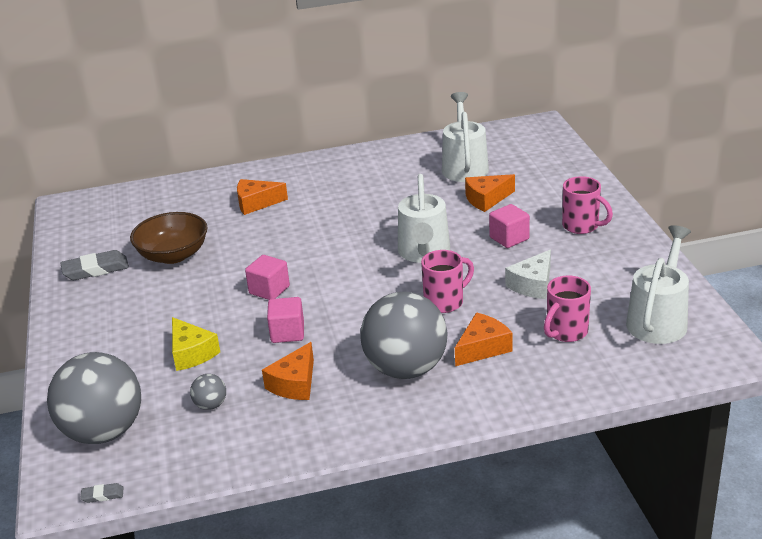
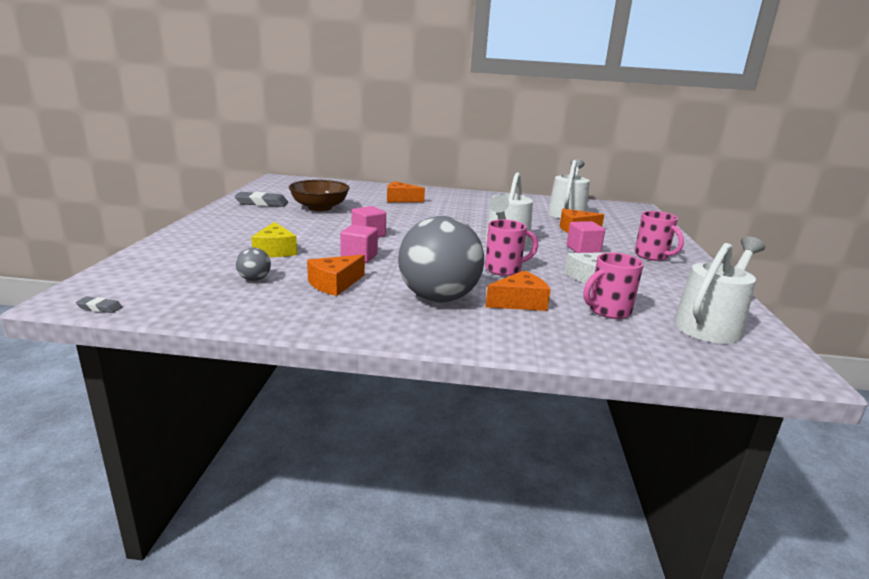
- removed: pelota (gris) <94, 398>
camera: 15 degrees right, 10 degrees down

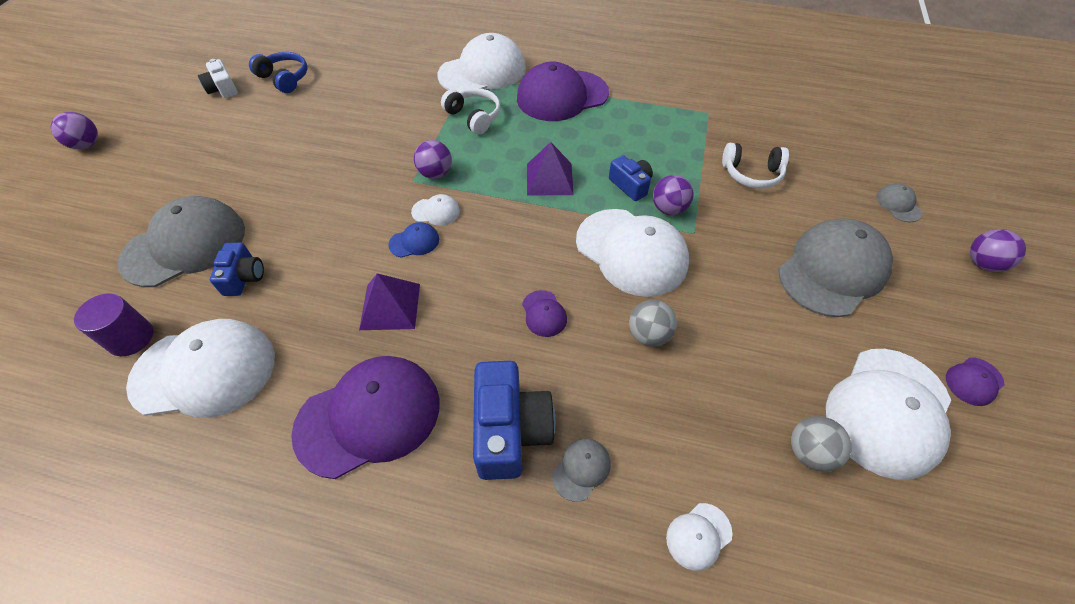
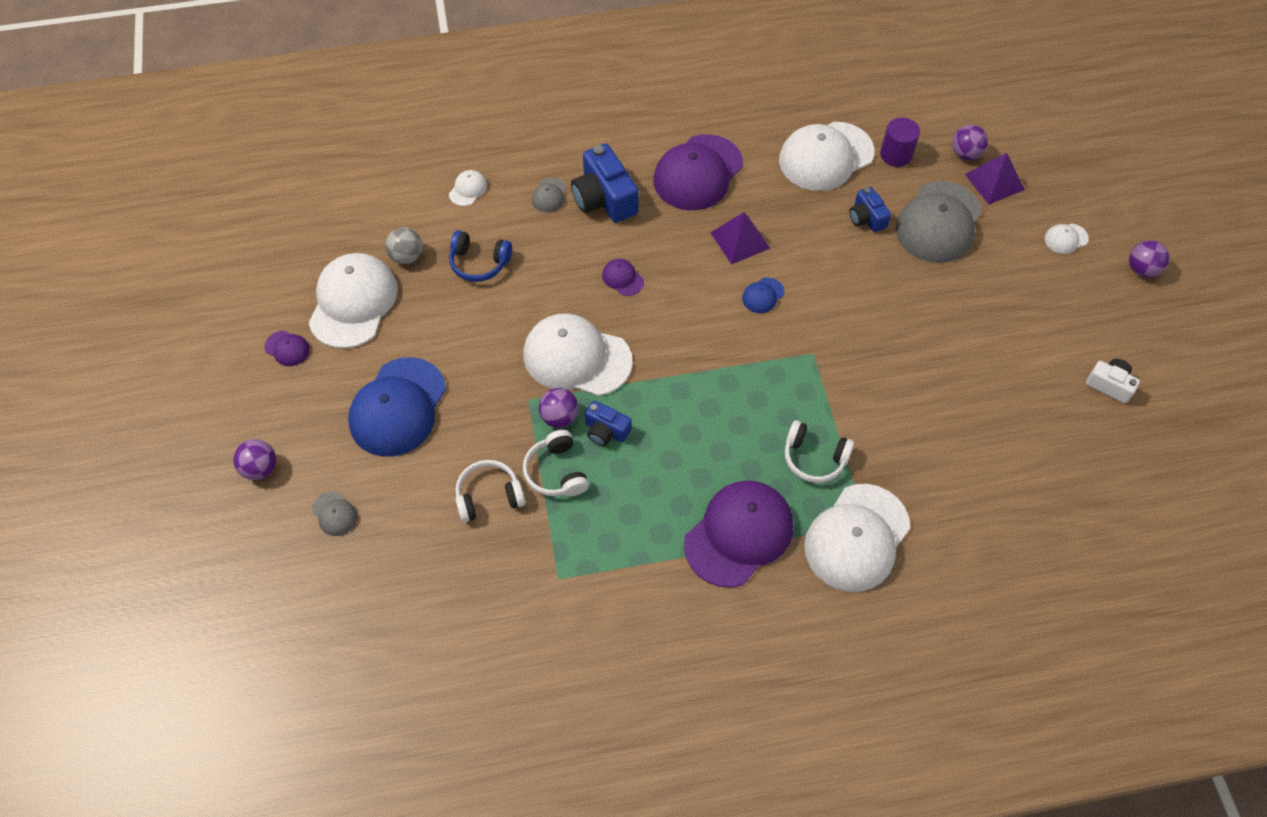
- removed: pelota (gris) <653, 323>
- added: auriculares (blanco) <556, 463>
- moved: auriculares (azul) <278, 72> to <480, 256>
- moved: gorra (blanco) <435, 210> to <1066, 238>
- moved: pelota (morado) <433, 159> to <970, 142>
- moved: pirámide (morado) <550, 169> to <995, 178>
- recoloured: gorra (gris) <835, 267> to gorra (azul) <397, 407>
- turned: gorra (morado) <975, 381> = <287, 348> 90 degrees clockwise
camera: 155 degrees right, 5 degrees up

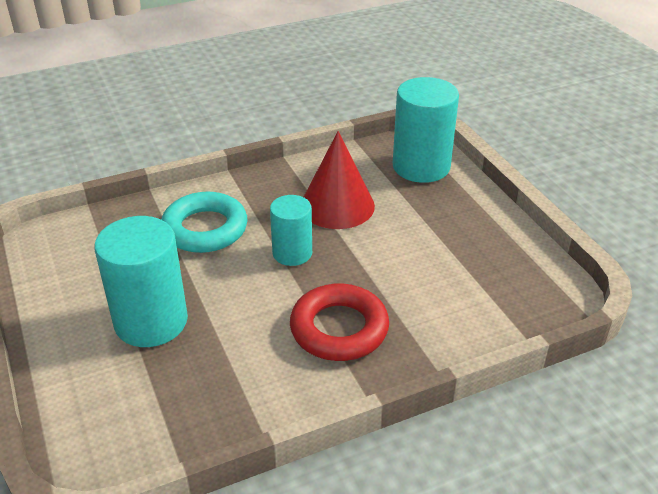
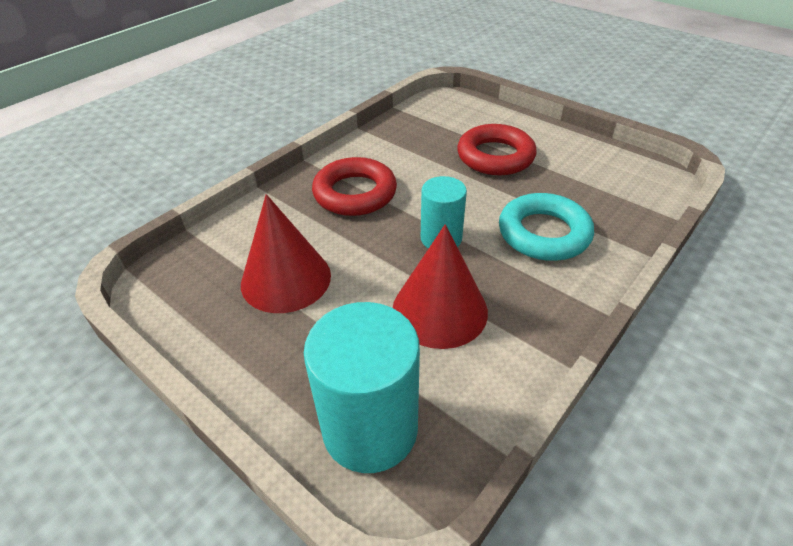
- added: cono (rojo) <286, 253>
- replaced: cilindro (turquesa) <141, 281> to anillo (rojo) <497, 149>
camera: 155 degrees right, 5 degrees up

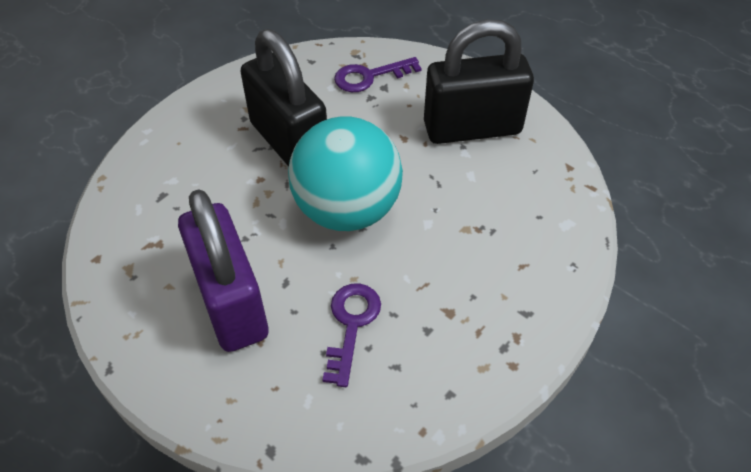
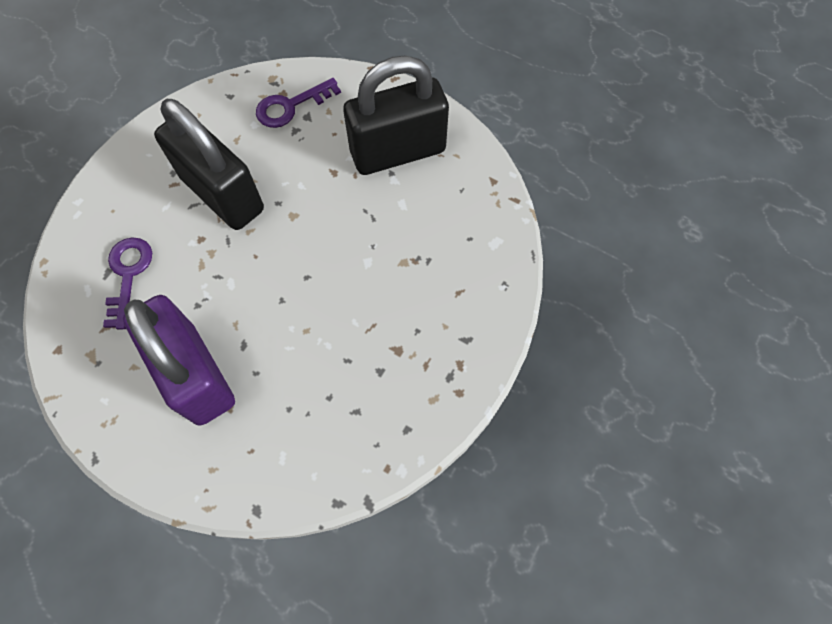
- removed: pelota (turquesa) <345, 173>
- moved: llave (morado) <352, 335> to <127, 283>
camera: 10 degrees left, 15 degrees up

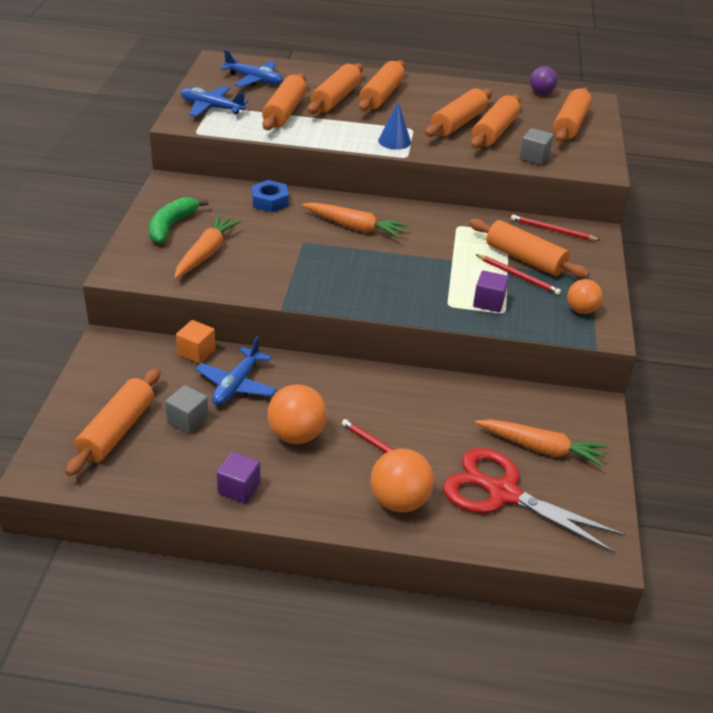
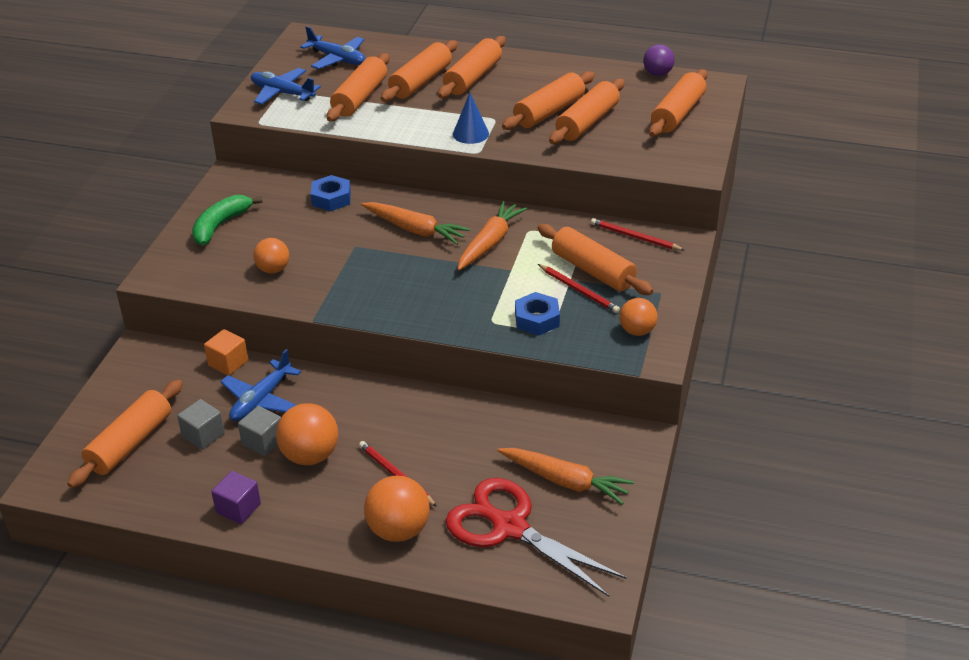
- added: pelota (naranja) <271, 256>
- moved: zanahoria (naranja) <208, 247> to <492, 235>
- moved: cubo (gris) <536, 146> to <259, 431>
- replaced: cubo (morado) <491, 291> to tuerca (azul) <537, 313>
camera: 10 degrees right, 0 degrees up

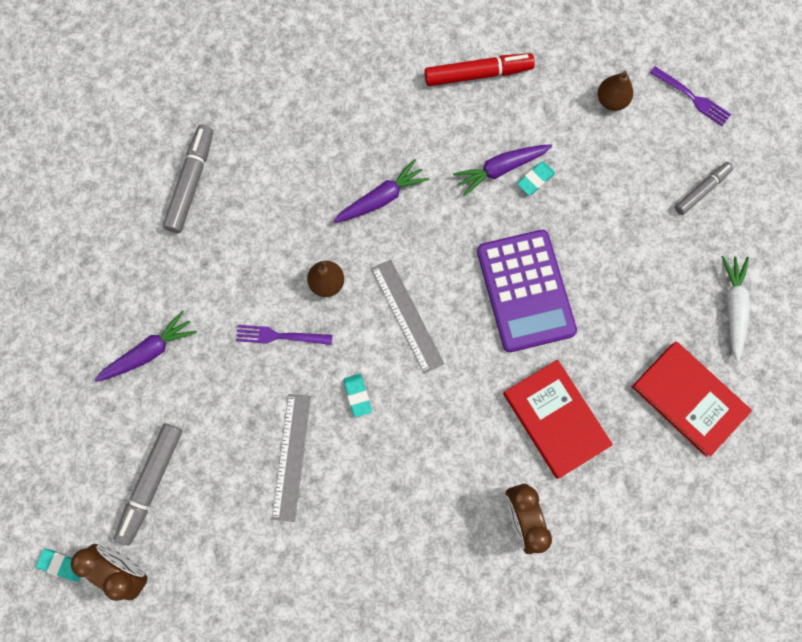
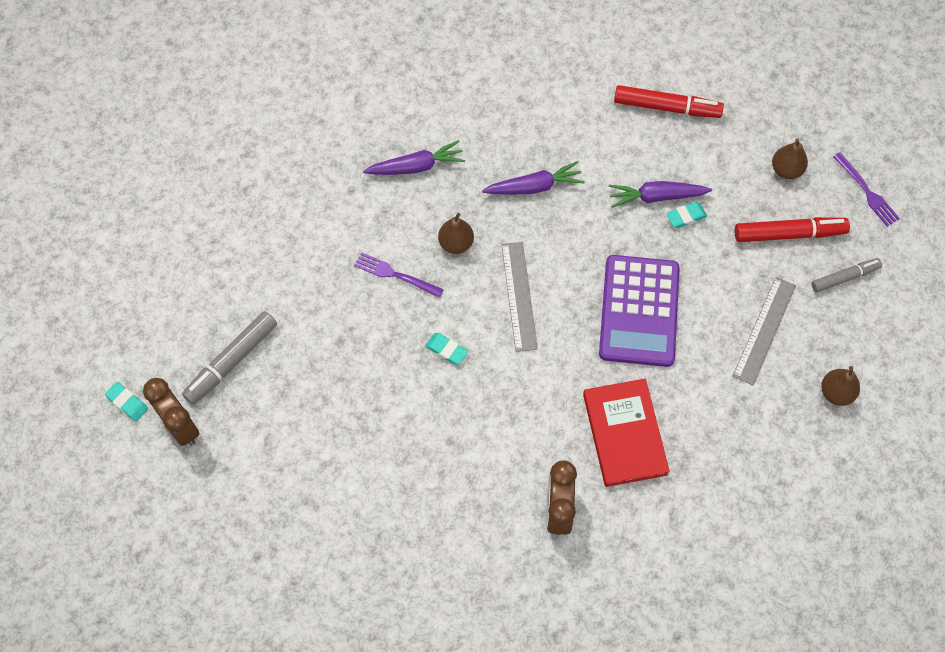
- removed: rotulador (gris) <188, 179>
- removed: libro (rojo) <692, 399>
- added: rotulador (rojo) <792, 229>
- moved: zanahoria (morado) <146, 346> to <414, 157>
- moved: regla (gris) <291, 458> to <764, 331>
- replaced: zanahoria (blanco) <736, 309> to pera (marrón) <840, 386>
- turned: goma de borrar (turquesa) <358, 395> = <446, 349> 60 degrees counterclockwise
camera: 20 degrees right, 10 degrees down

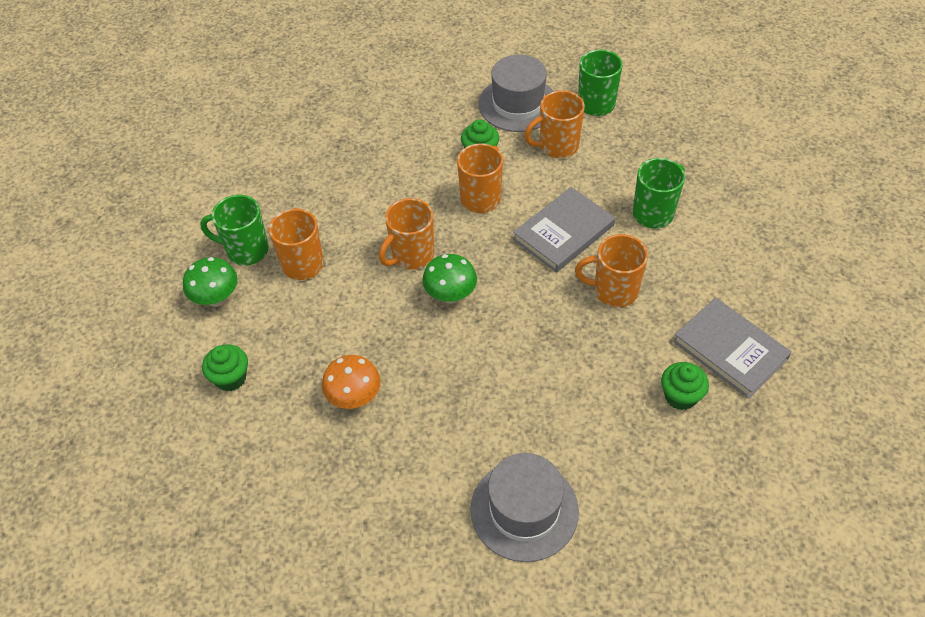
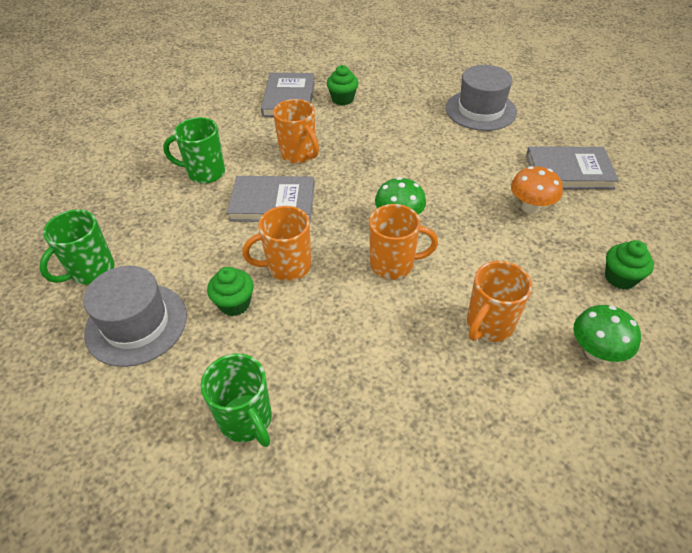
- removed: taza (naranja) <554, 124>
- added: libro (gris) <572, 167>
- moved: taza (verde) <234, 230> to <236, 400>
camera: 135 degrees left, 5 degrees down

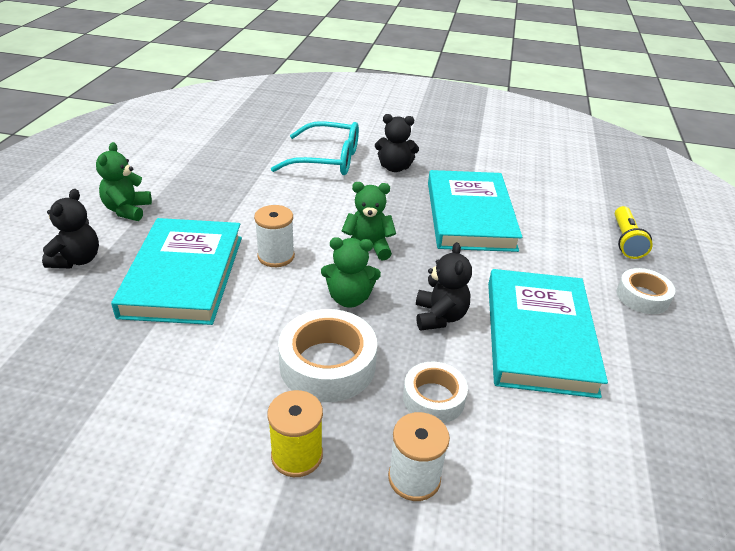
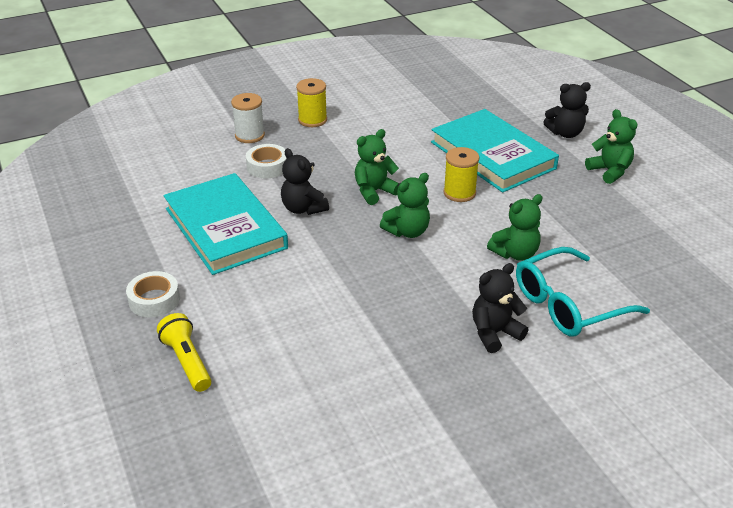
- removed: cinta adhesiva (blanco) <327, 355>
- removed: libro (turquesa) <475, 211>
- added: osito (verde) <514, 227>
- recoloured: carrete (blanco) <274, 236> to carrete (amarillo) <461, 174>
- turned: osito (negro) <70, 228> = <567, 110> 75 degrees counterclockwise
camera: 145 degrees right, 0 degrees up

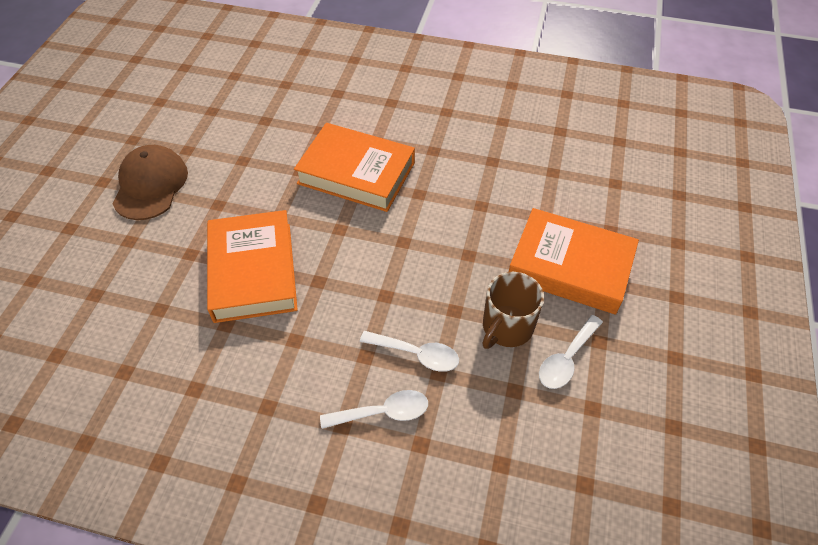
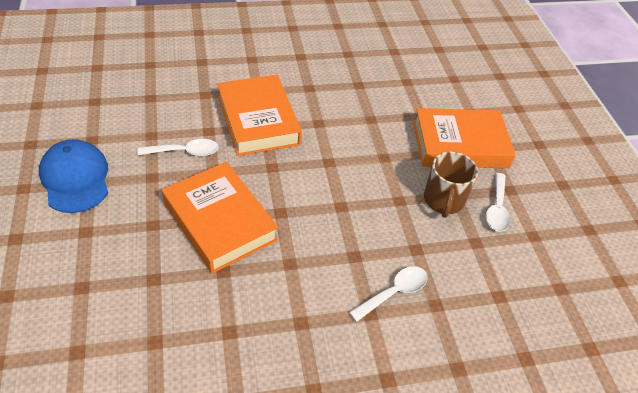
- moved: cuchara (blanco) <409, 351> to <178, 147>
- recoloured: gorra (marrón) <150, 182> to gorra (azul) <73, 176>
- turned: libro (naranja) <354, 167> = <259, 115> 75 degrees clockwise
camera: 30 degrees left, 5 degrees down

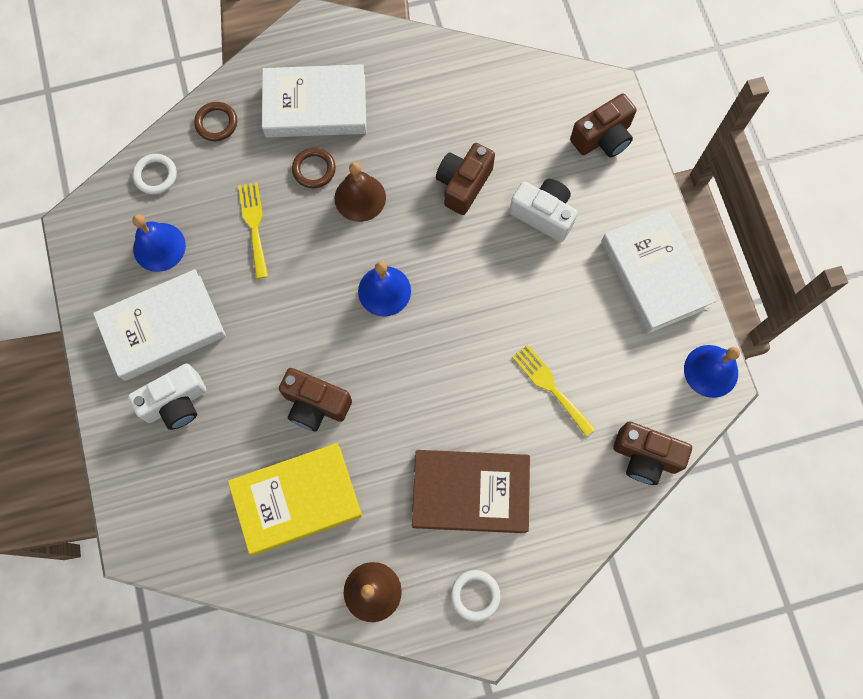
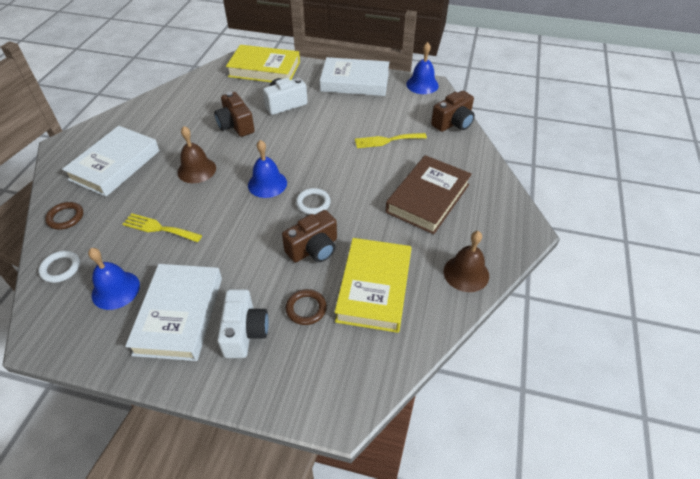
- moved: anillo (marrón) <314, 168> to <306, 307>
- moved: anillo (blanco) <476, 596> to <313, 201>
- replaced: cámara (marrón) <603, 125> to libro (amarillo) <263, 63>
camera: 60 degrees left, 25 degrees down

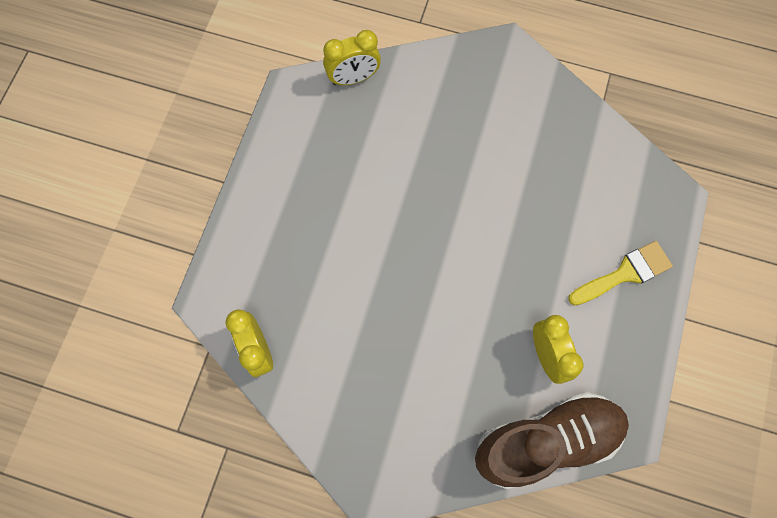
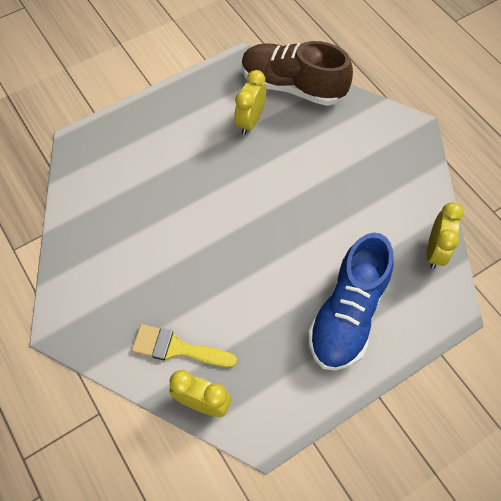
- added: zapato (azul) <350, 301>
- moved: pincel (amarillo) <620, 273> to <184, 345>
camera: 140 degrees left, 10 degrees down

